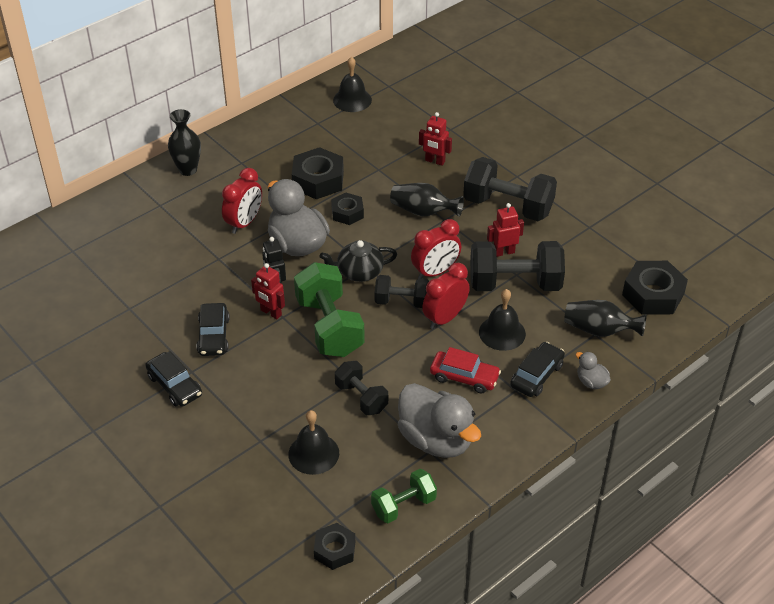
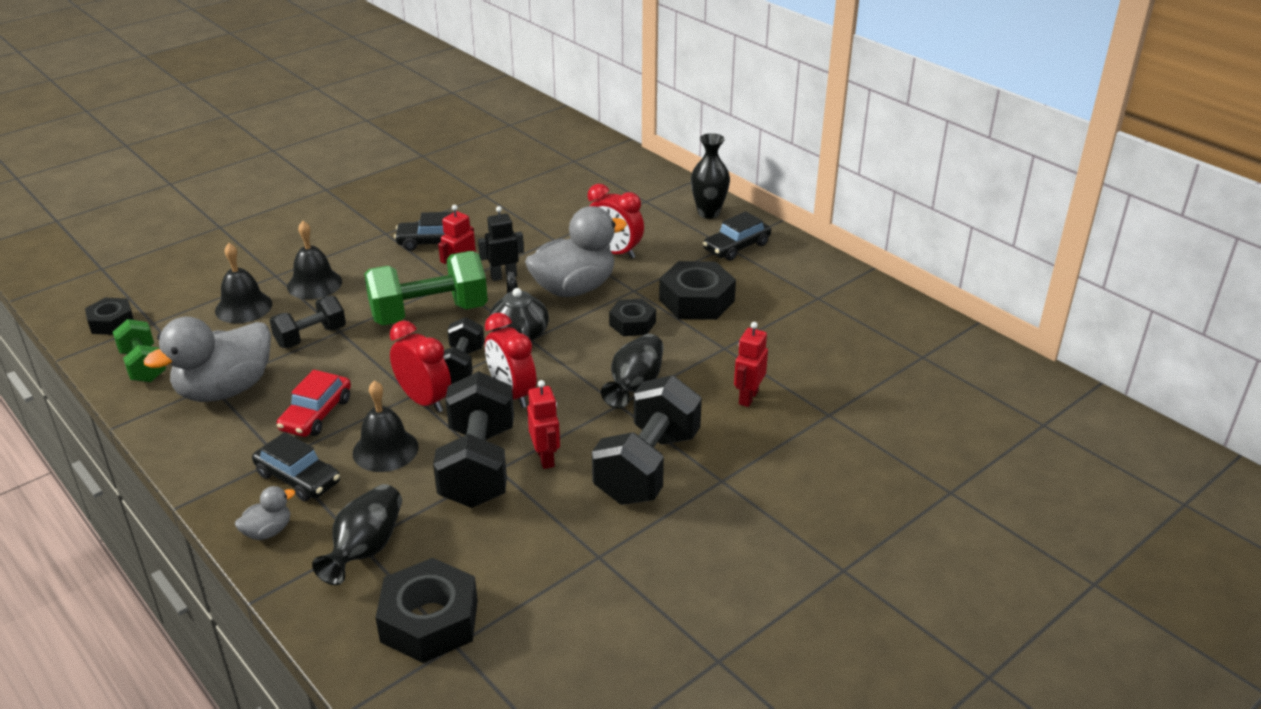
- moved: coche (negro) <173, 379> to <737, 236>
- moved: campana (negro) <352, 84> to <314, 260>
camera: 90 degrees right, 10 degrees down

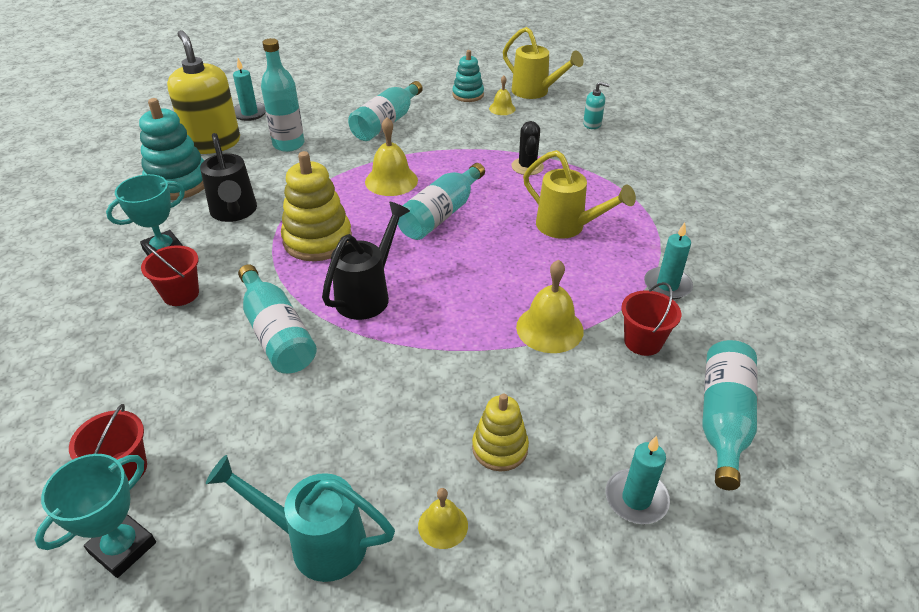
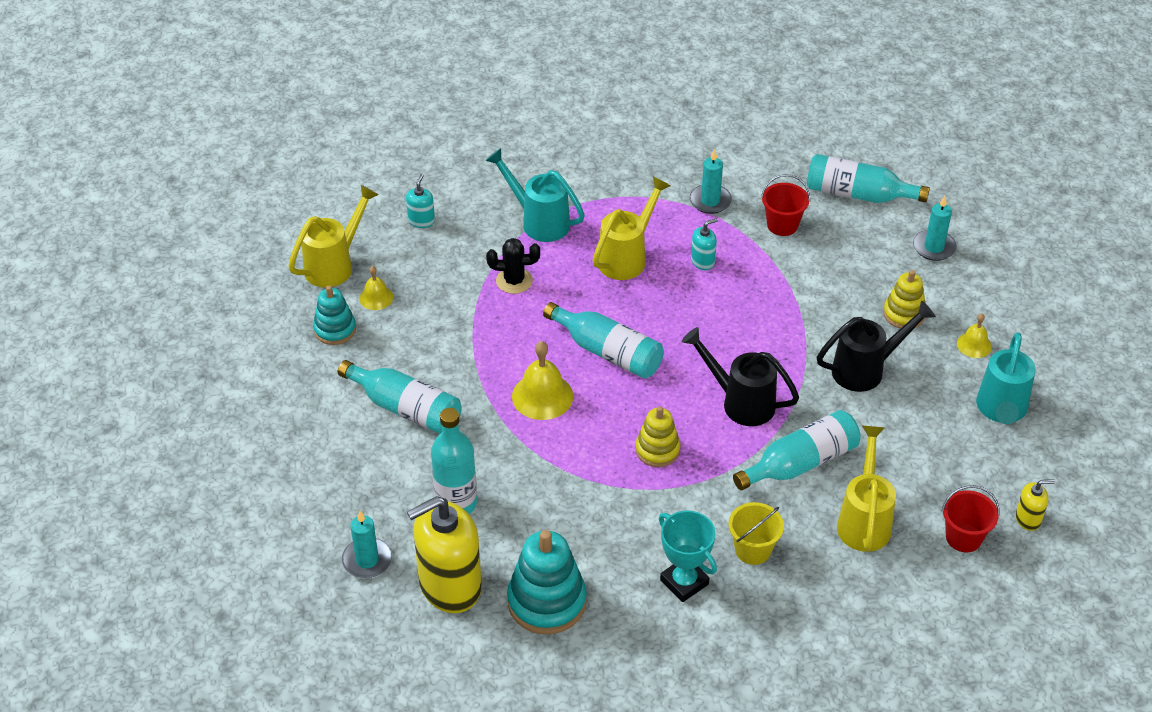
- removed: campana (amarillo) <550, 306>
- added: regadera (turquesa) <535, 195>
- added: dispensador de jabón (turquesa) <704, 244>
- added: regadera (amarillo) <866, 489>
- moved: regadera (negro) <228, 177> to <876, 346>
- replaced: trofeo (turquesa) <95, 516> to dispensador de jabón (amarillo) <1035, 505>
- recoloured: balde (rojo) <170, 274> to balde (amarillo) <756, 533>
- resized: juguete apilable (amarillo) <316, 206> = <658, 436> x0.61
camera: 90 degrees left, 5 degrees up

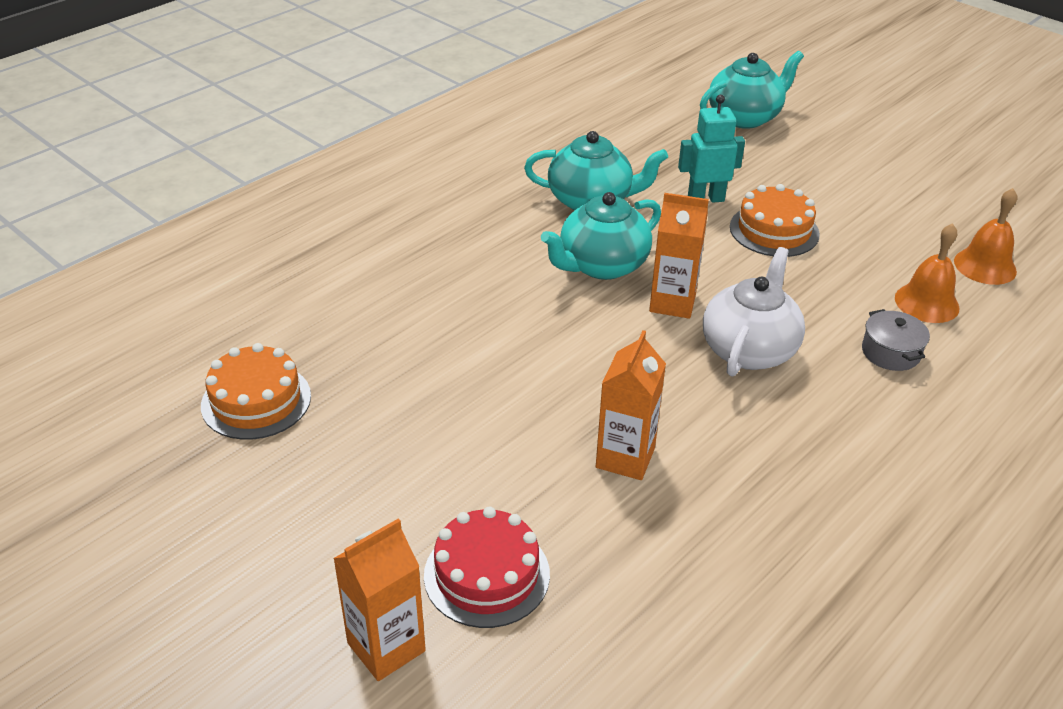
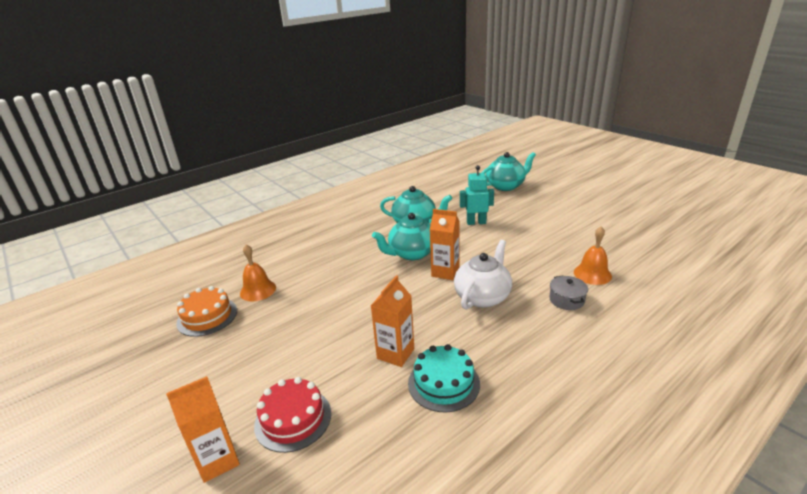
- removed: tarta (naranja) <775, 220>
- added: tarta (turquesa) <444, 378>
- moved: campana (naranja) <985, 236> to <258, 272>
camera: 10 degrees right, 10 degrees down

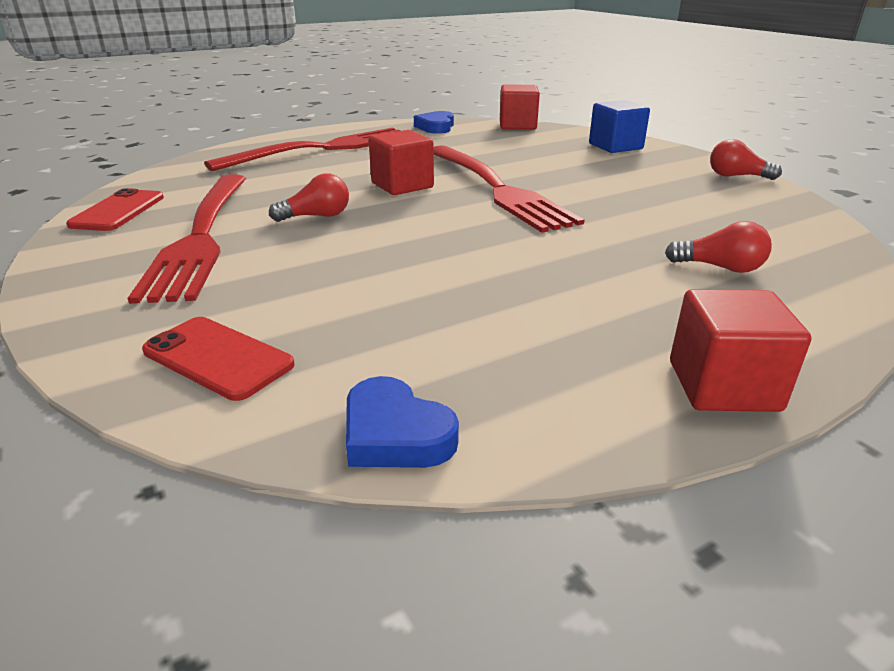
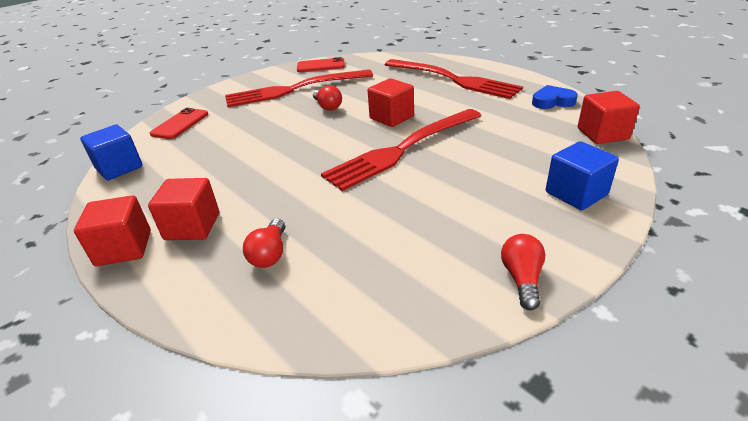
- added: cubo (rojo) <183, 209>
- replaced: corazón (azul) <402, 422> to cubo (azul) <111, 152>
camera: 80 degrees right, 5 degrees up

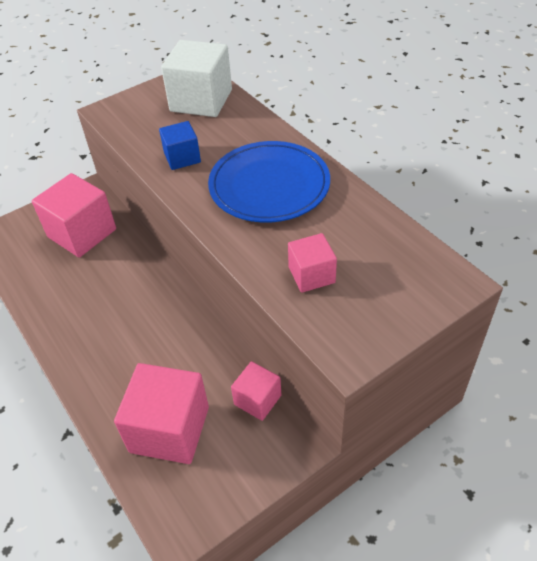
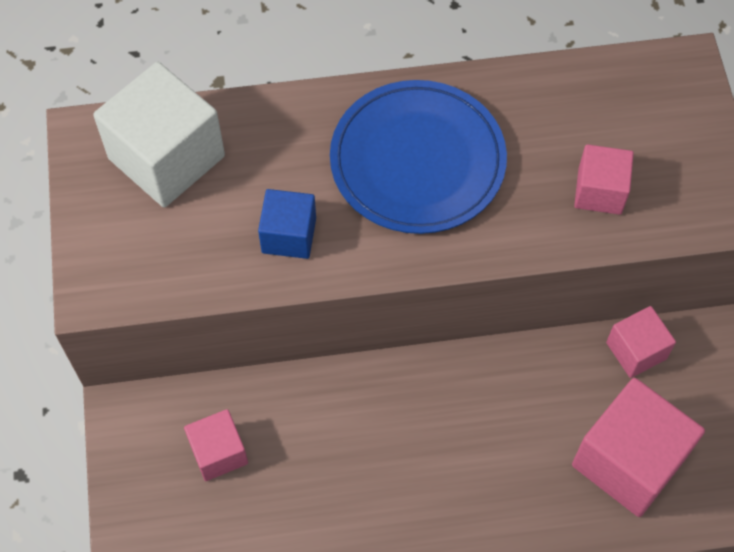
- resized: cubo (rosa) <74, 215> = <216, 445> x0.55
camera: 65 degrees left, 15 degrees up

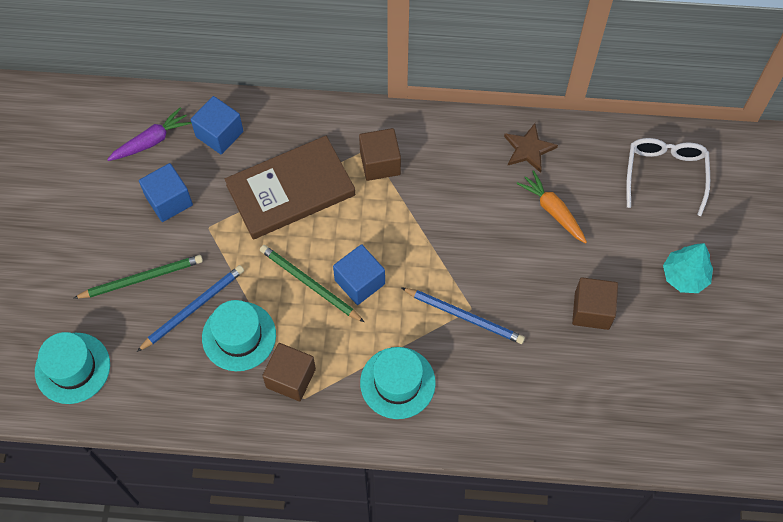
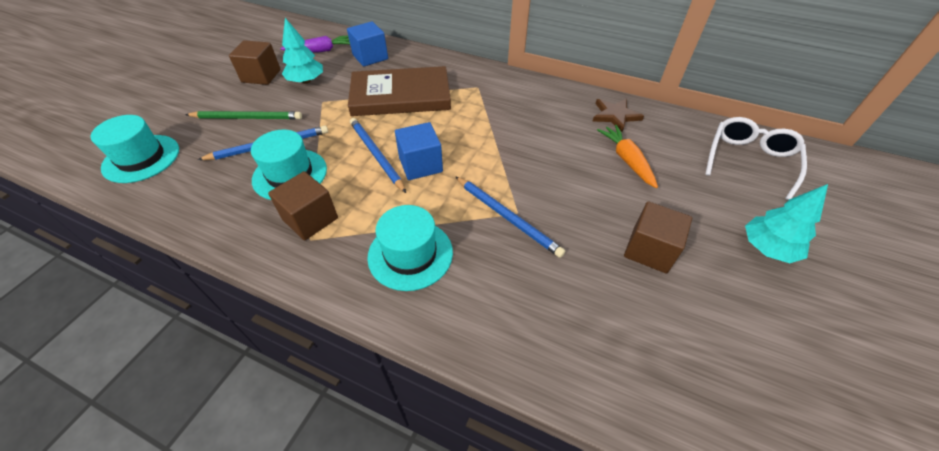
- moved: cubo (marrón) <380, 154> to <255, 62>
- replaced: cubo (azul) <166, 192> to árbol (turquesa) <302, 51>
- recoloured: lápiz (verde) <312, 283> to lápiz (azul) <378, 155>
camera: 20 degrees right, 15 degrees down

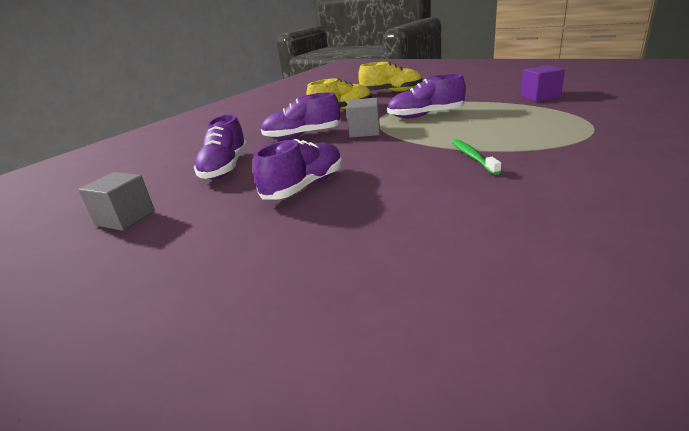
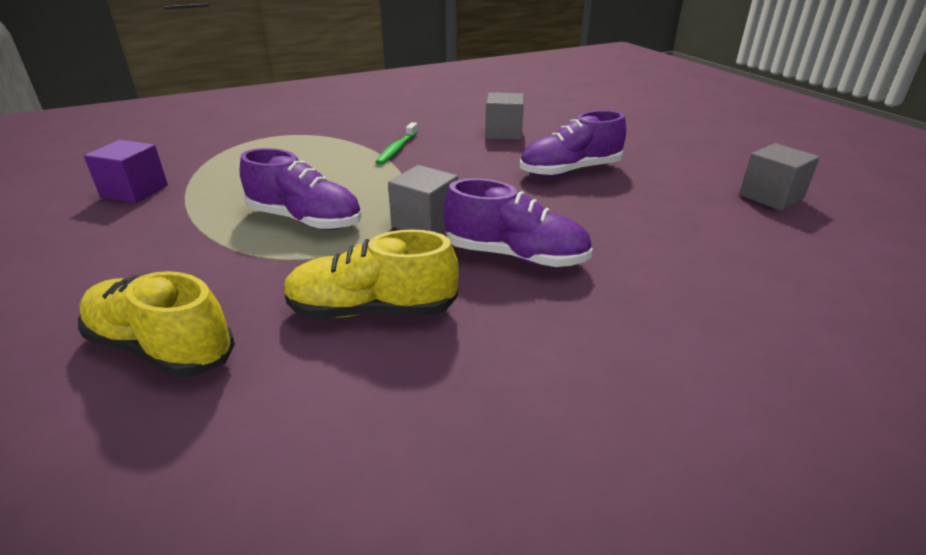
- removed: zapato (morado) <221, 146>
- added: cubo (gris) <504, 116>
camera: 155 degrees left, 5 degrees up

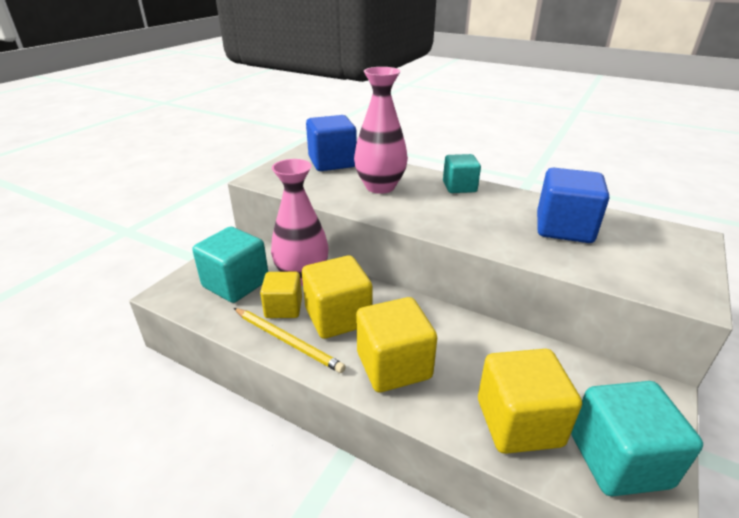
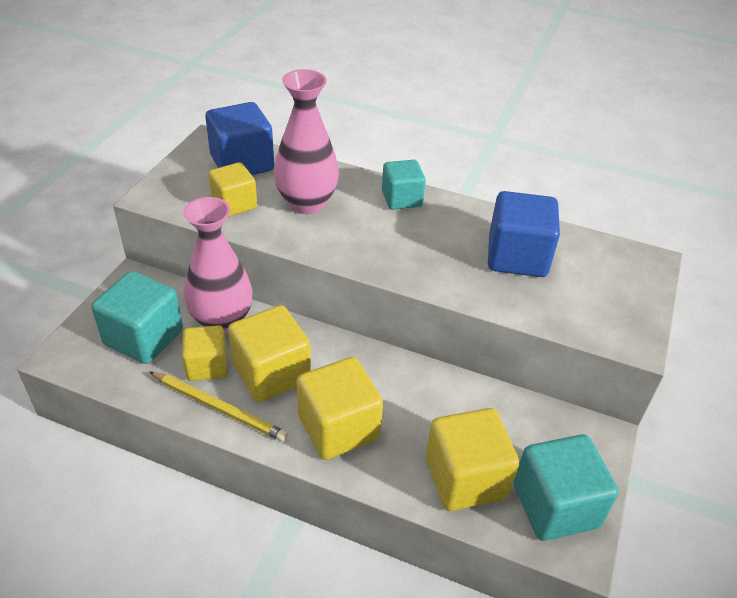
- added: cubo (amarillo) <233, 189>
camera: 10 degrees left, 10 degrees up

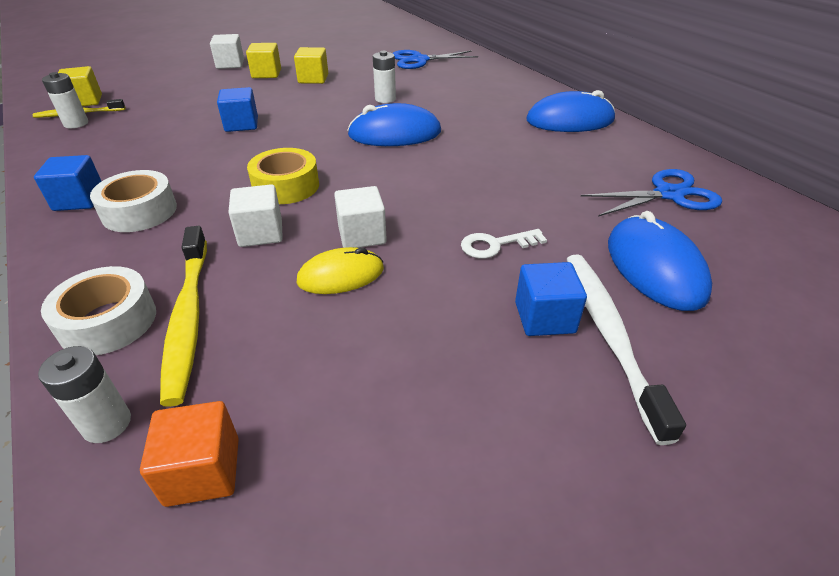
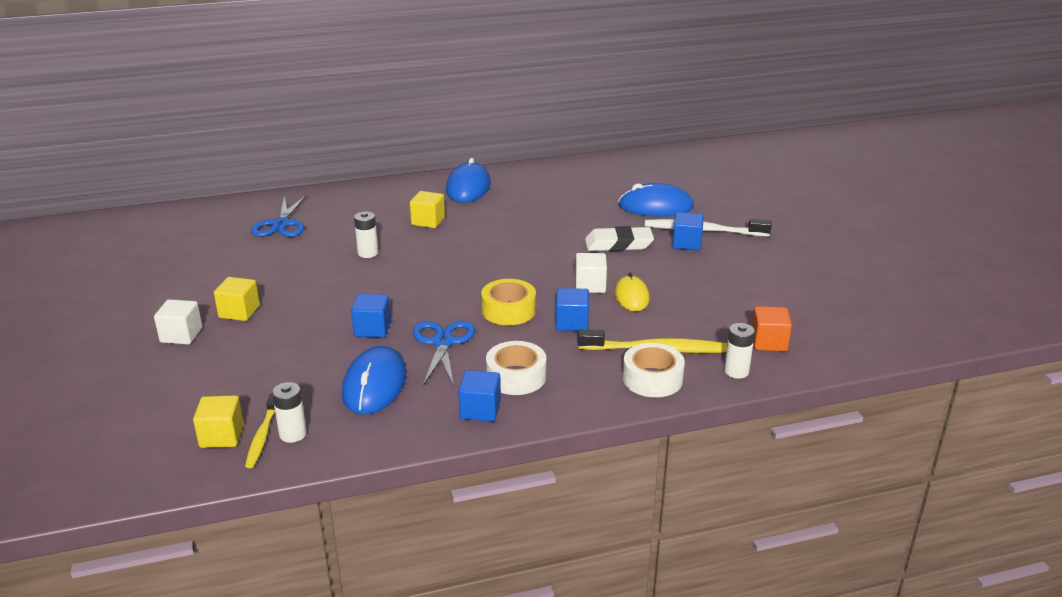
- moved: cubo (amarillo) <311, 65> to <427, 209>
- moved: ratón (azul) <394, 124> to <374, 380>
- moved: tijeras (azul) <651, 193> to <444, 353>
- replaced: llave (blanco) <504, 244> to goma de borrar (blanco) <619, 238>
- recoloured: cubo (blanco) <255, 215> to cubo (azul) <572, 309>
camera: 75 degrees left, 10 degrees down

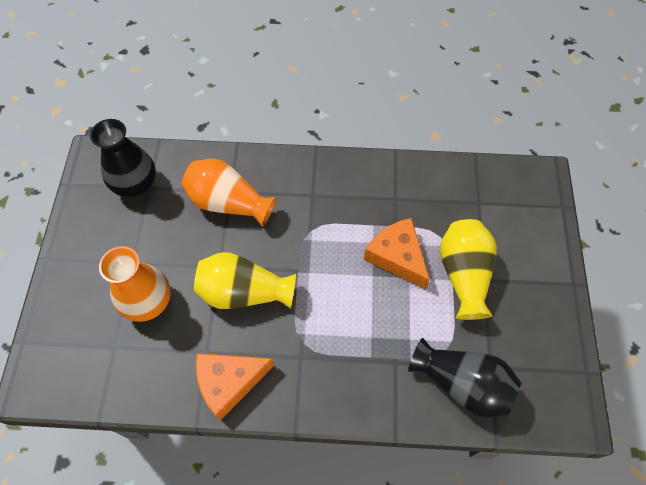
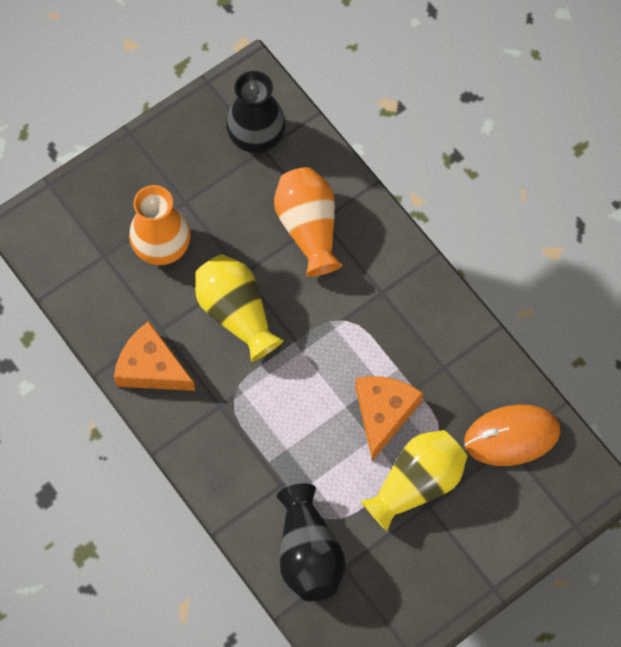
- added: ratón (naranja) <512, 435>
camera: 50 degrees right, 5 degrees up

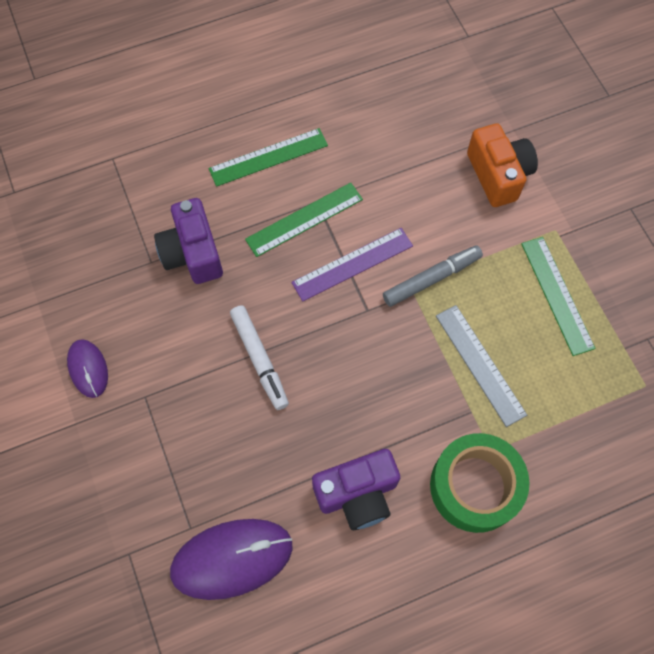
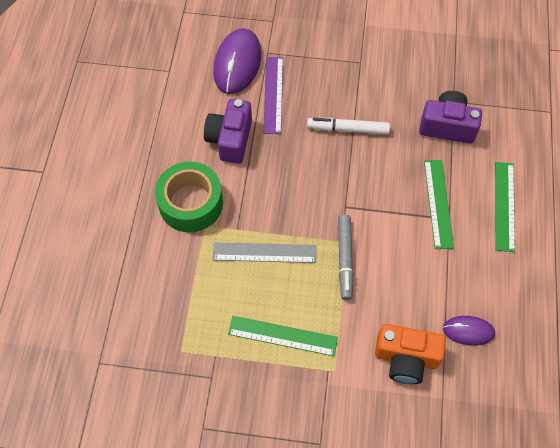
- moved: ratón (morado) <87, 368> to <469, 331>
- moved: regla (morado) <352, 264> to <273, 95>
camera: 120 degrees right, 5 degrees down

